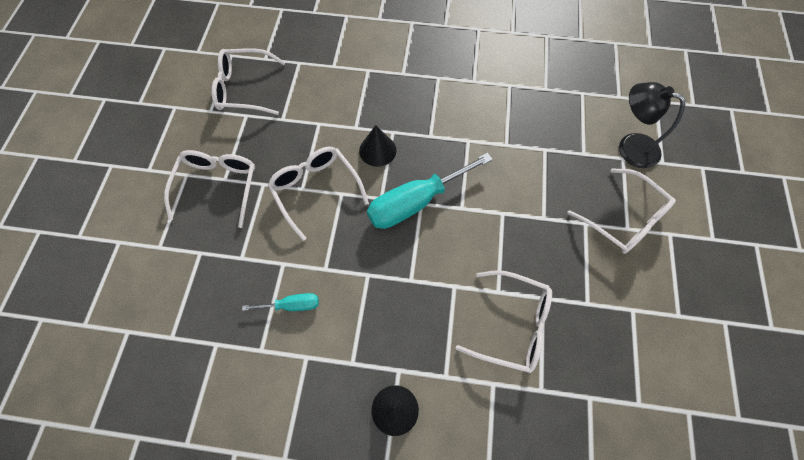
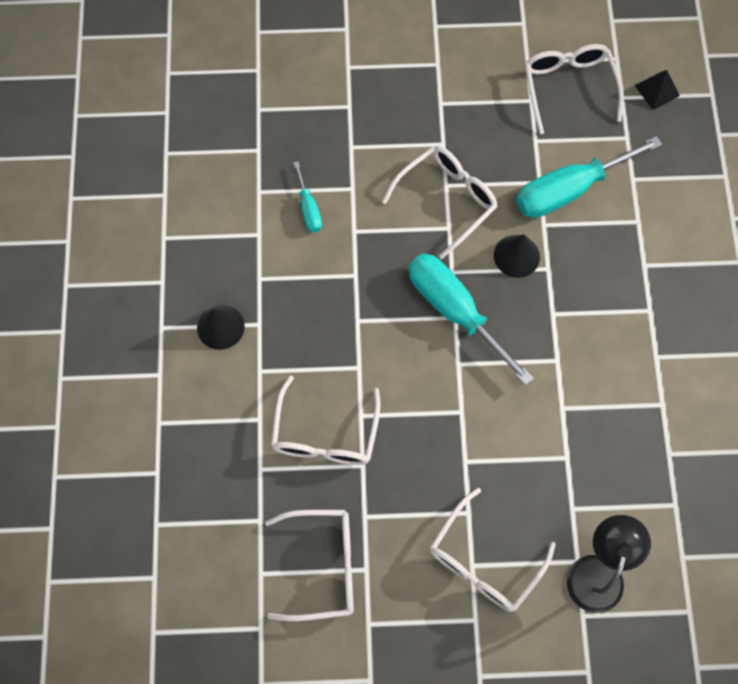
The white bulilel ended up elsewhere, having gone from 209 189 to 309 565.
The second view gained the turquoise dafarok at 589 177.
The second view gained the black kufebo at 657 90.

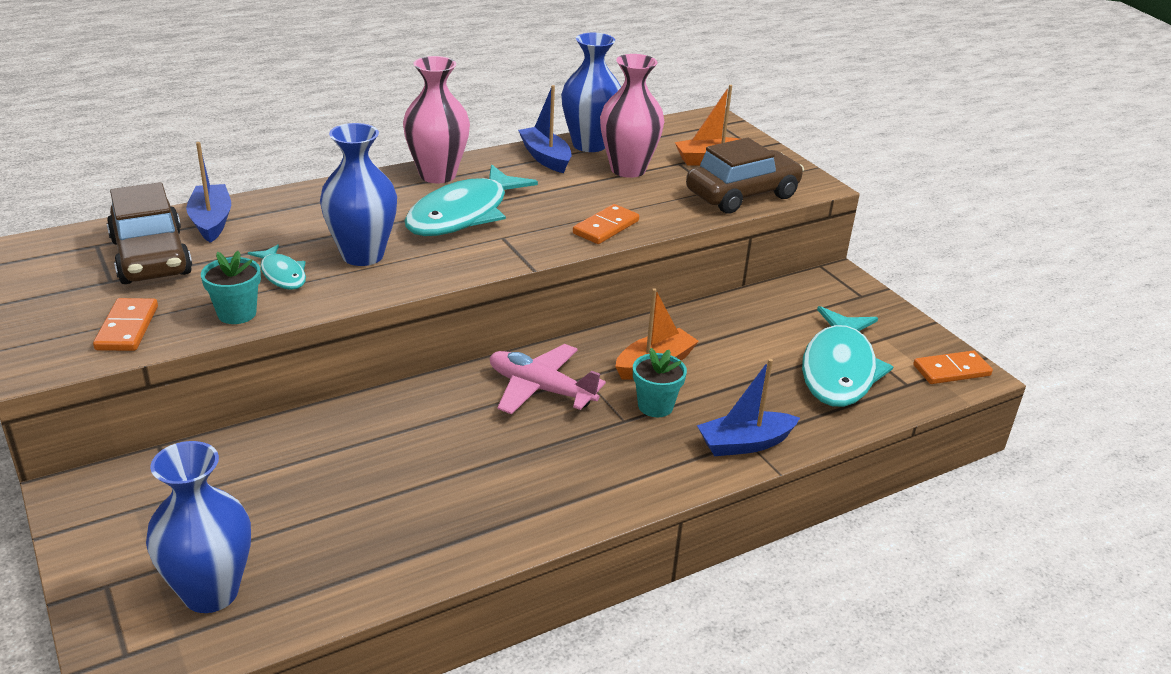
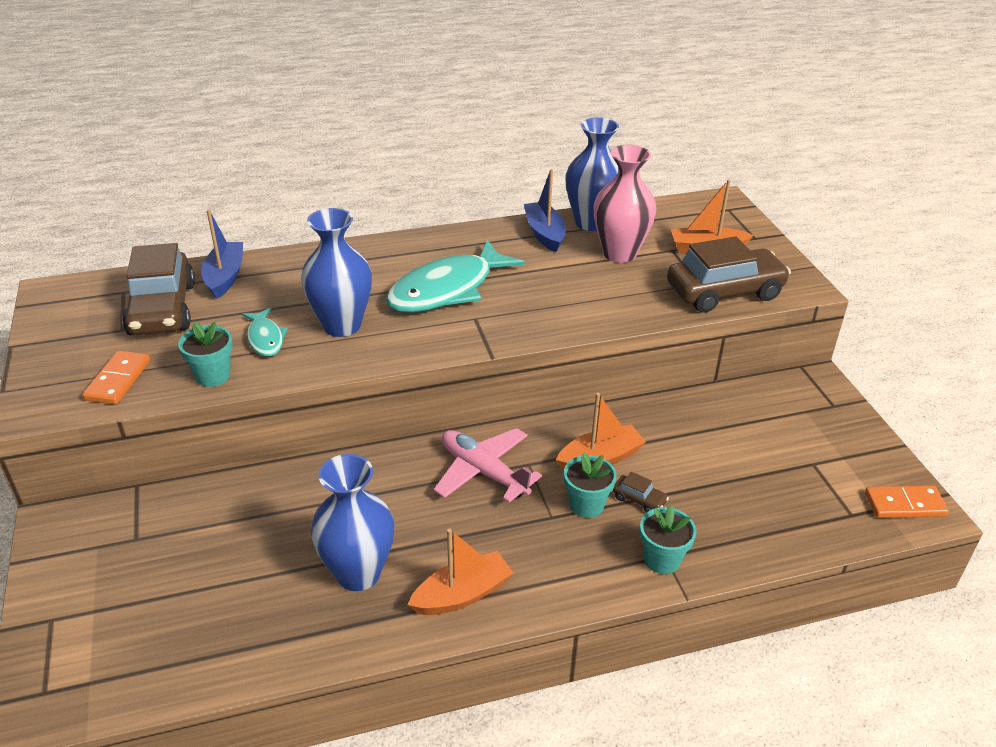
The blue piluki ended up elsewhere, having gone from 198 527 to 353 522.
The second view gained the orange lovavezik at 460 571.
The second view gained the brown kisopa at 641 492.
Where the blue lovavezik stood at 748 407, the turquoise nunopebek came to stand at 668 539.
The second view lost the pink piluki at 436 119.
The second view lost the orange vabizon at 606 224.
The second view lost the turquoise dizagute at 847 356.

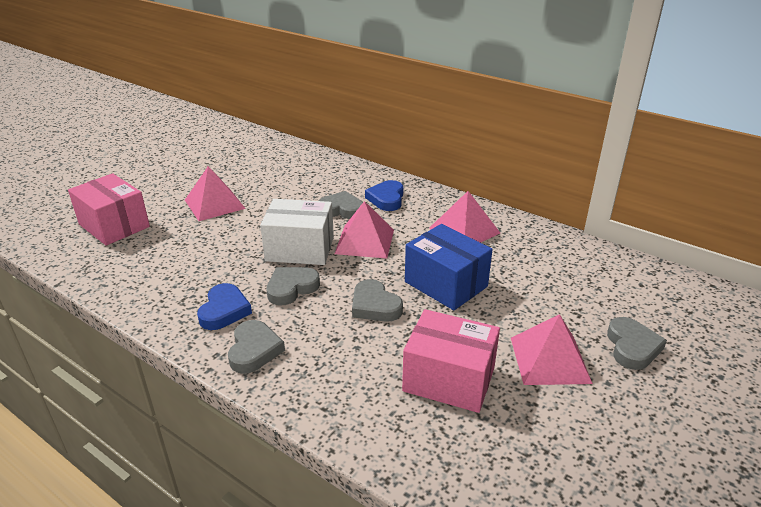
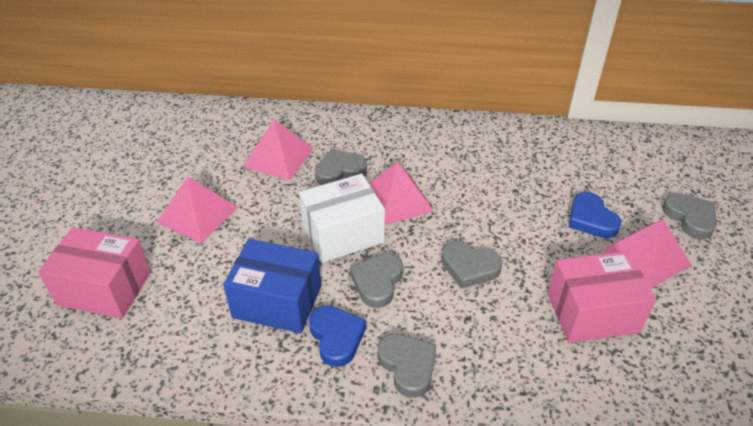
The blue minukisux ended up elsewhere, having gone from 449 267 to 272 286.
The pink kufebo ended up elsewhere, having gone from 464 217 to 278 150.
The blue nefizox ended up elsewhere, having gone from 384 195 to 595 215.

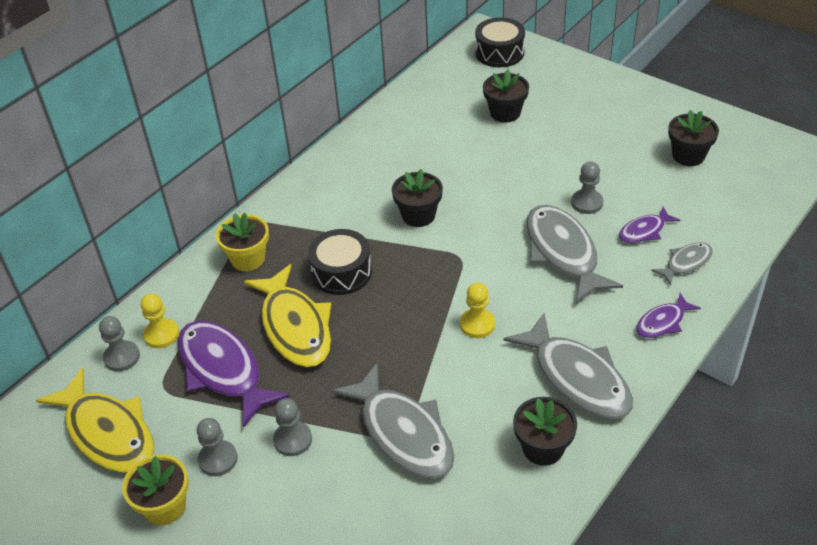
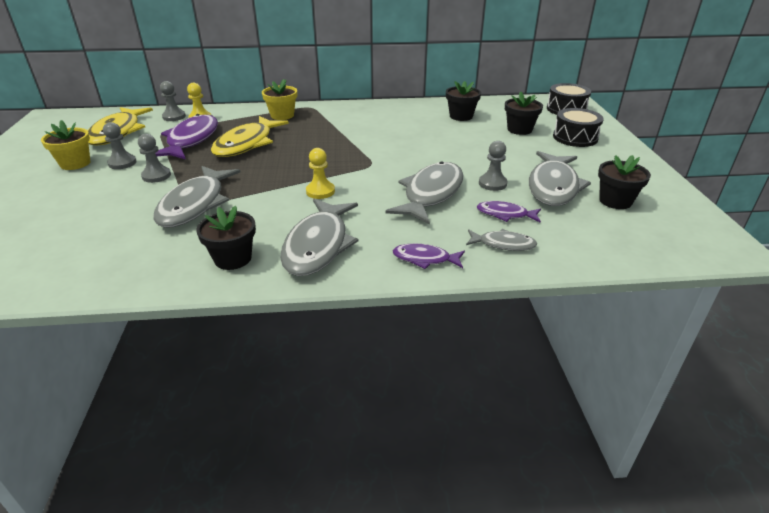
The black nunopebek ended up elsewhere, having gone from 417 198 to 463 101.
The second view gained the grey dizagute at 560 178.
The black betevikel ended up elsewhere, having gone from 340 262 to 578 127.

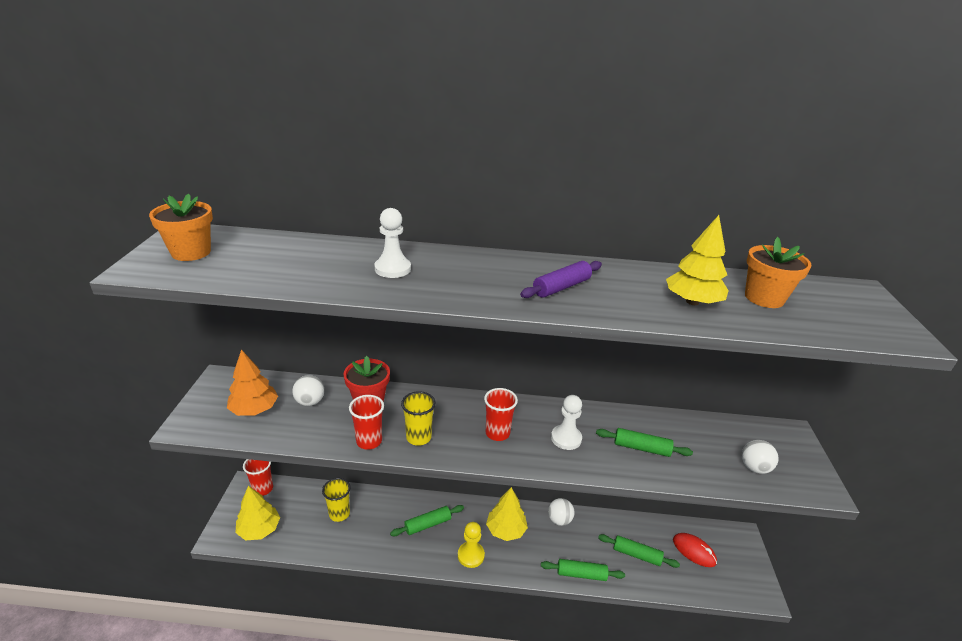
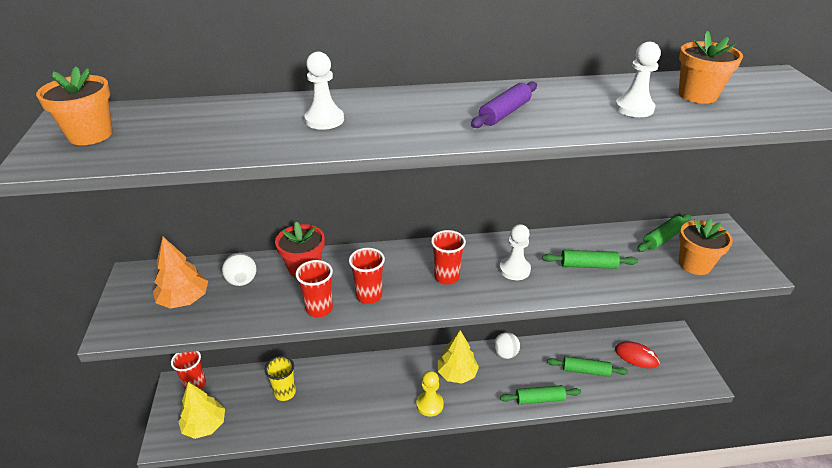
What was the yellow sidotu at 418 418 turned into the red sidotu at 367 276.
Where the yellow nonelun stood at 697 260, the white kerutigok came to stand at 638 79.
The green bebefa ended up elsewhere, having gone from 427 520 to 664 233.
Where the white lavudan stood at 760 457, the orange nunopebek came to stand at 706 246.

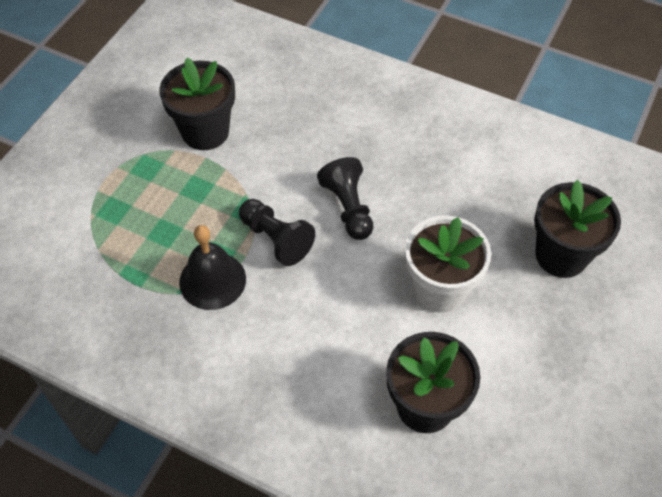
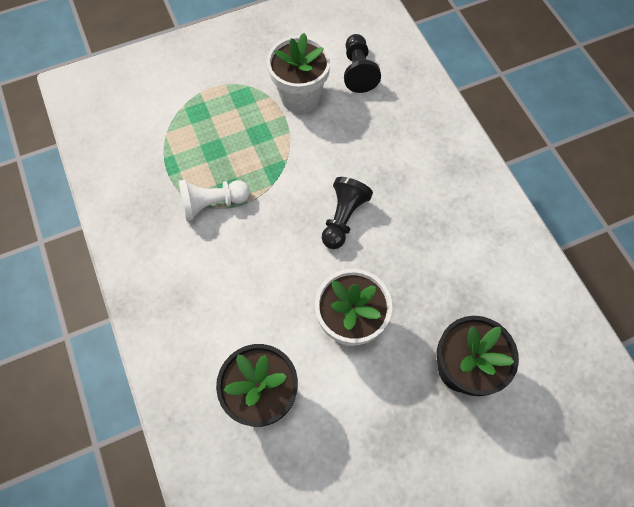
Where the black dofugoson stood at 212 267, the white kerutigok came to stand at 214 200.
What was the black nunopebek at 197 104 turned into the white nunopebek at 299 73.
The black kerutigok ended up elsewhere, having gone from 277 232 to 362 63.

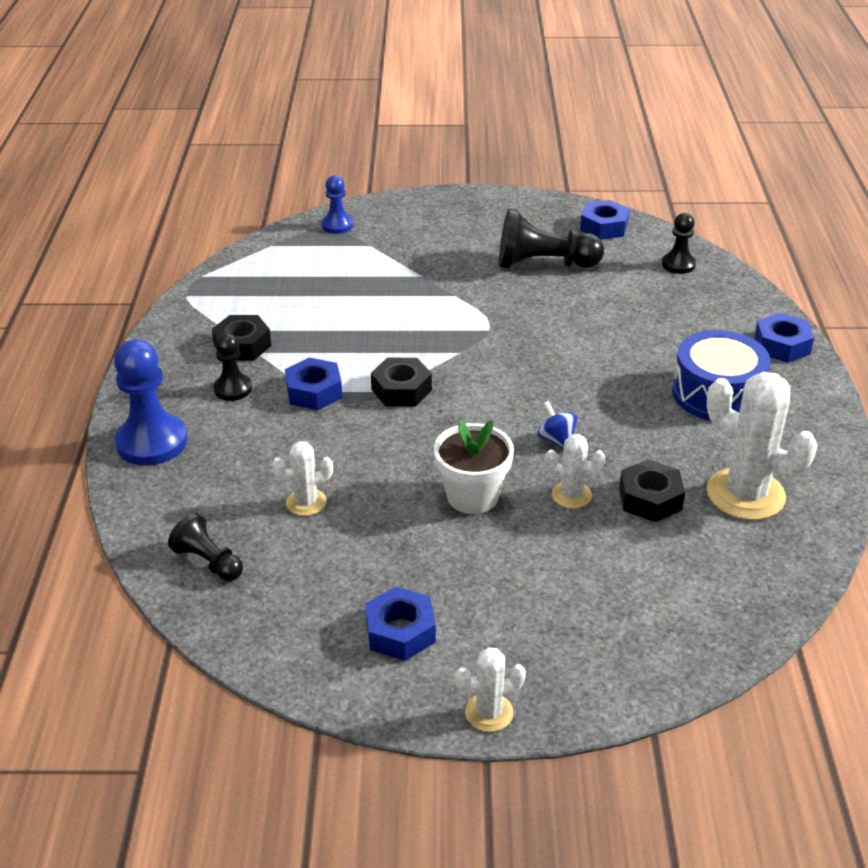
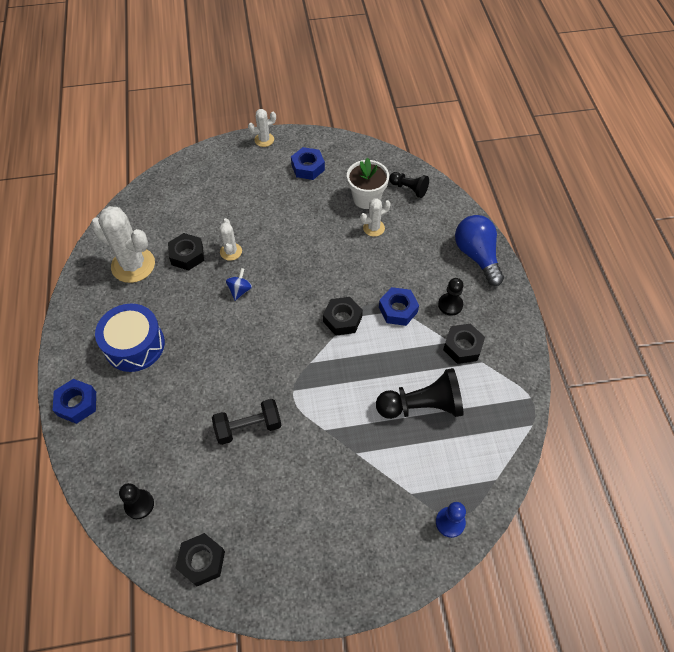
What was the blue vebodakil at 605 220 turned into the black vebodakil at 200 559.
The second view gained the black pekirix at 247 422.
The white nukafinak at 575 471 ended up facing another way, 75 degrees clockwise from before.
The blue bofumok at 558 424 ended up facing another way, 120 degrees counterclockwise from before.
The white nunopebek ended up elsewhere, having gone from 474 467 to 368 183.
The black kerutigok ended up elsewhere, having gone from 551 238 to 419 393.
Where the blue kerutigok stood at 150 403, the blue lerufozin came to stand at 479 250.

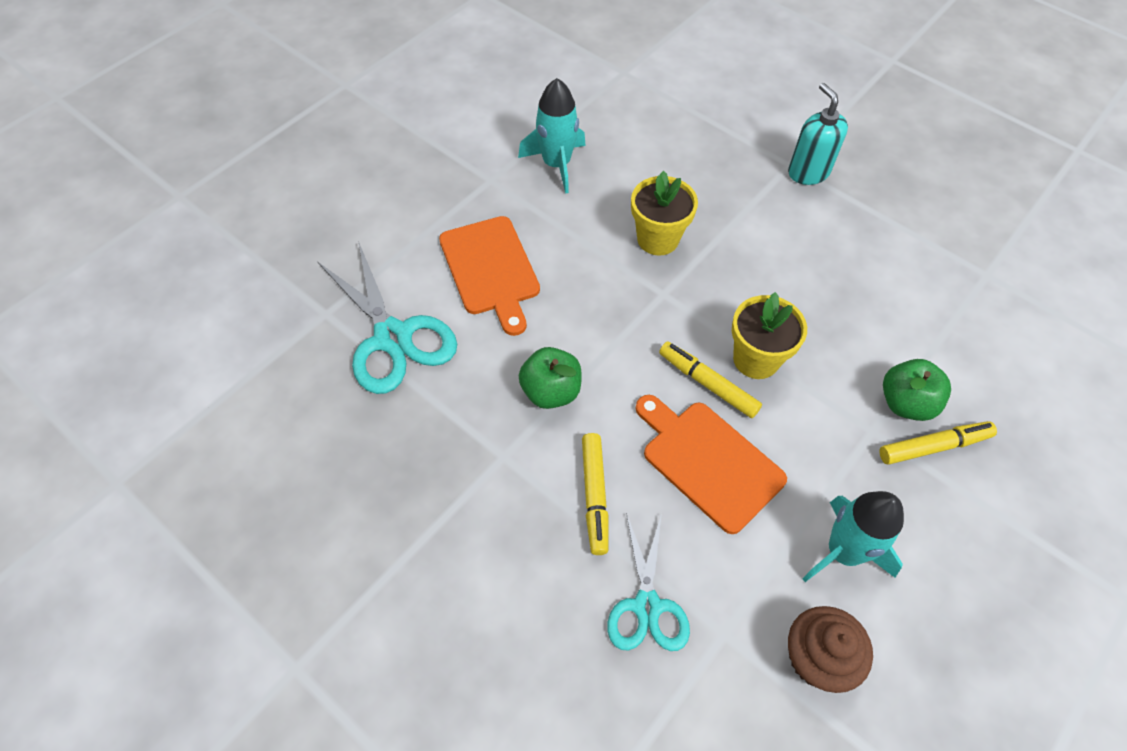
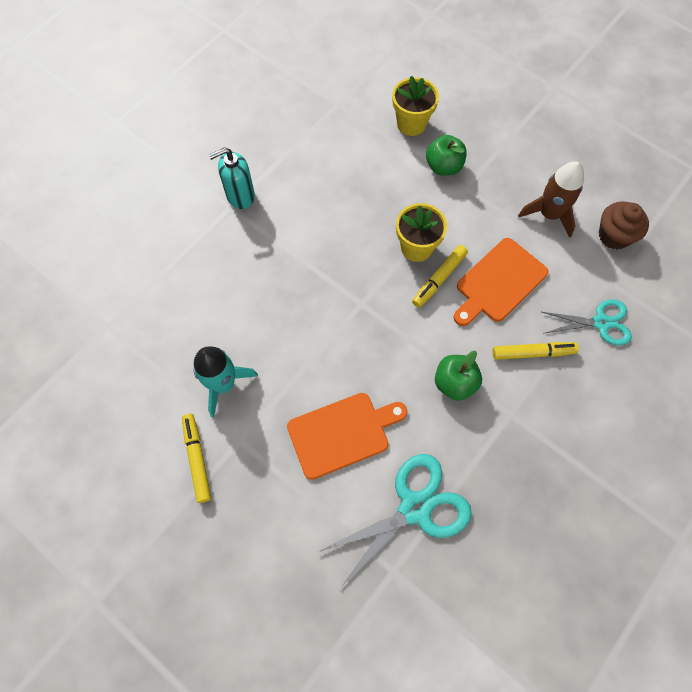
The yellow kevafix ended up elsewhere, having gone from 938 443 to 196 458.
The yellow nunopebek ended up elsewhere, having gone from 664 212 to 415 106.
What was the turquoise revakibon at 853 536 turned into the brown revakibon at 551 199.

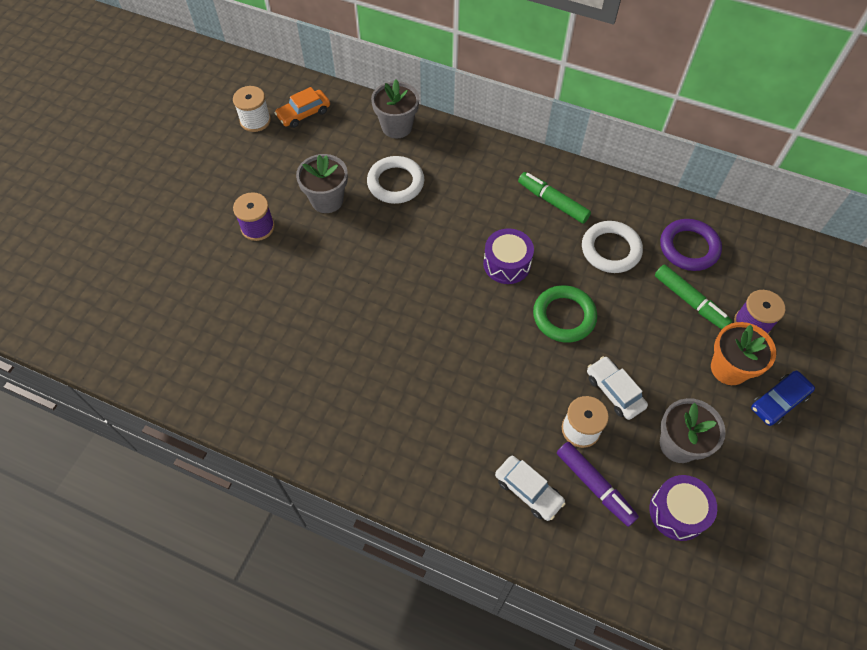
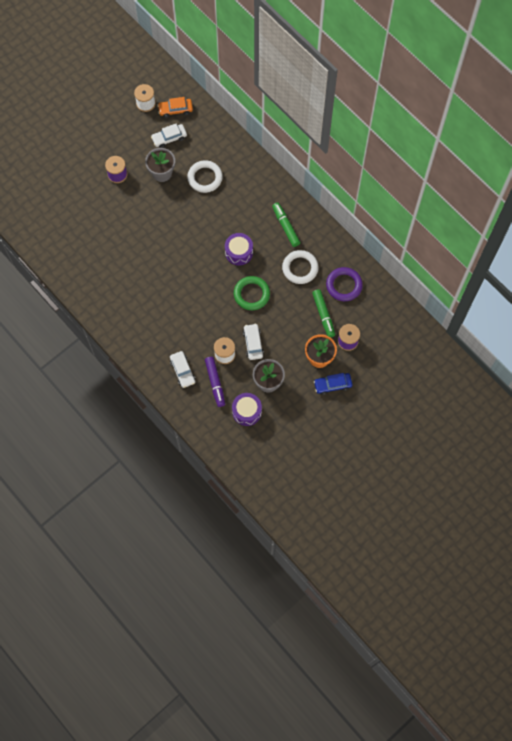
The second view gained the white kisopa at 169 136.
The second view lost the grey nunopebek at 395 108.

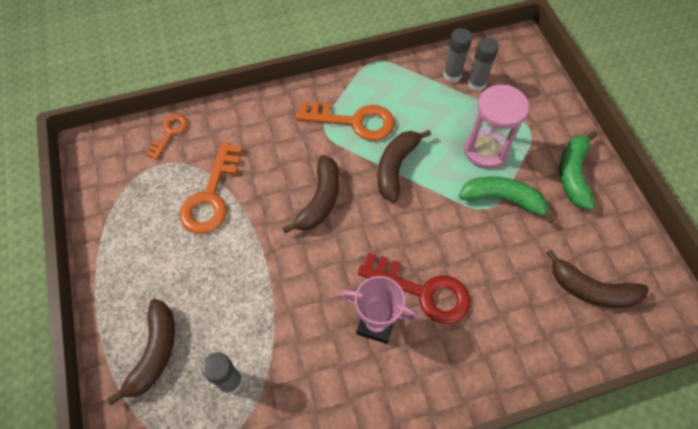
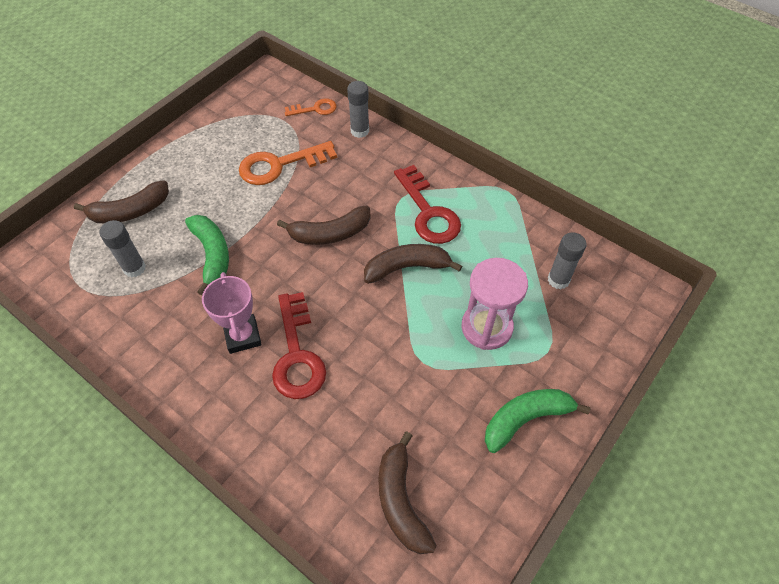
The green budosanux ended up elsewhere, having gone from 507 200 to 207 255.
The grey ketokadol ended up elsewhere, having gone from 457 55 to 358 109.
What was the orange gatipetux at 345 121 turned into the red gatipetux at 427 204.

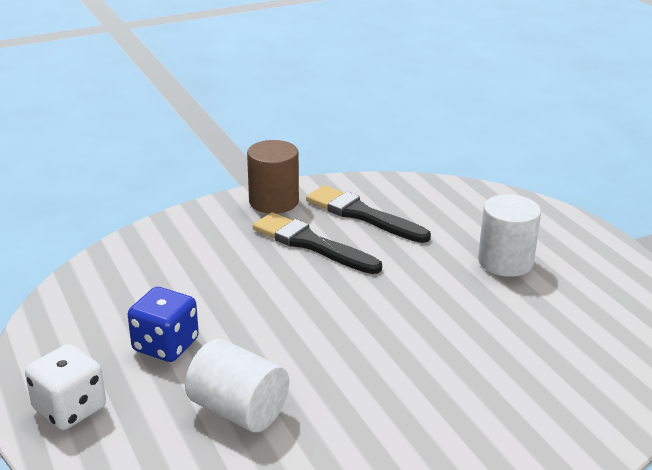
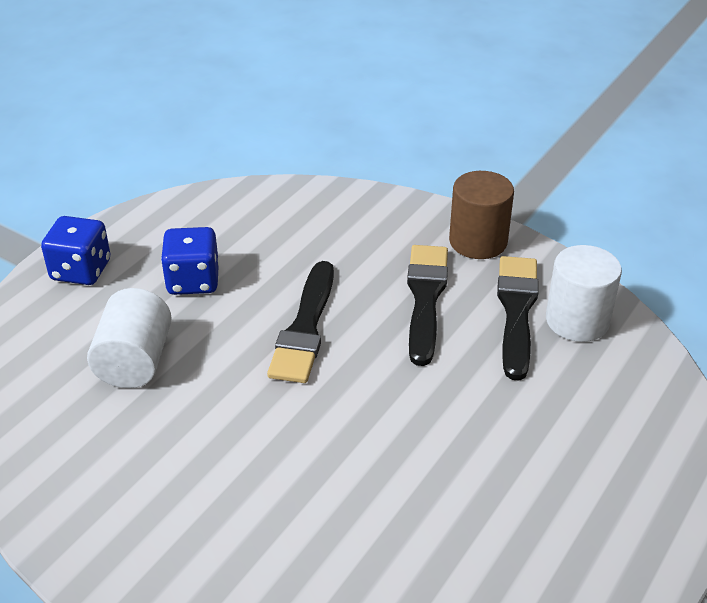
What was the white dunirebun at 65 387 turned into the blue dunirebun at 75 250.
The second view gained the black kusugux at 300 322.
The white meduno ended up elsewhere, having gone from 509 235 to 584 293.

